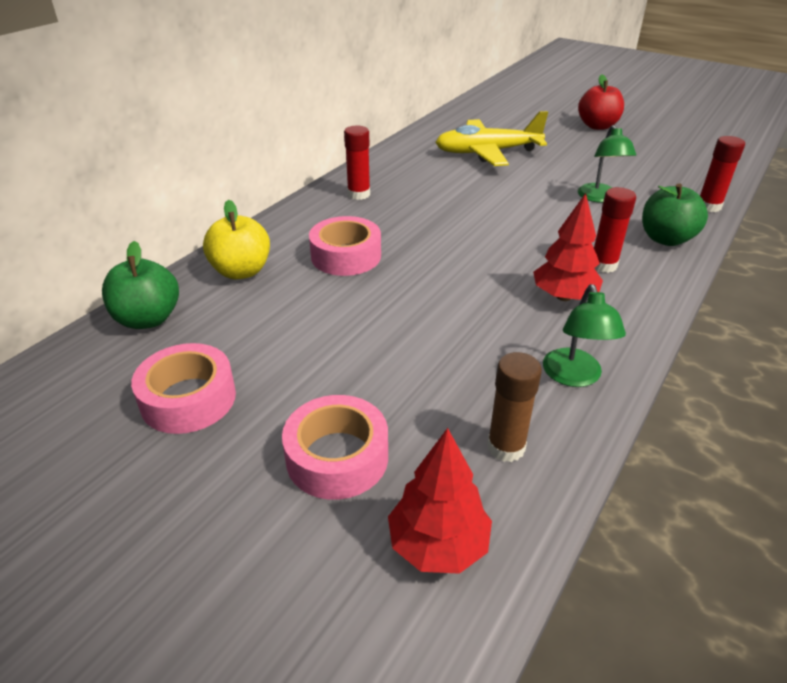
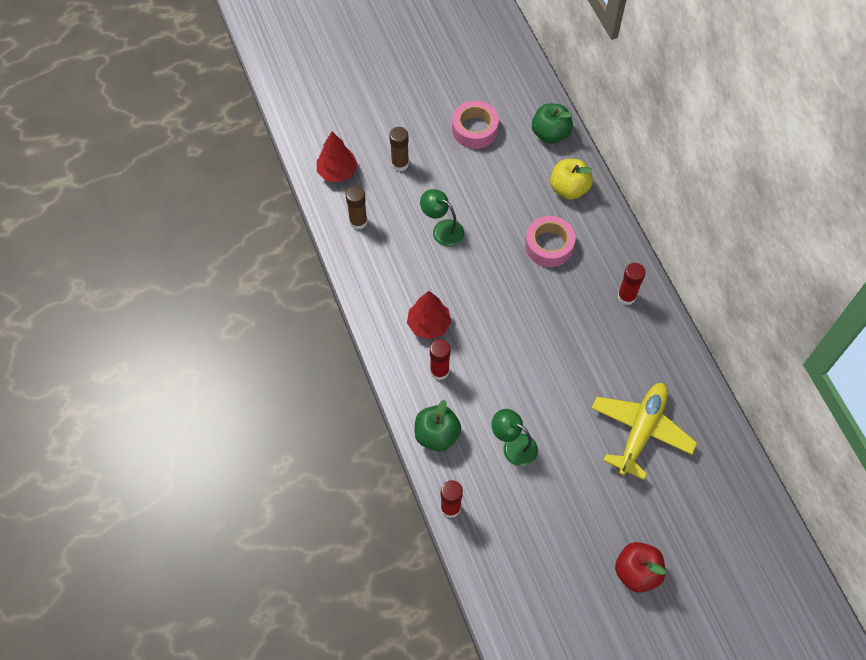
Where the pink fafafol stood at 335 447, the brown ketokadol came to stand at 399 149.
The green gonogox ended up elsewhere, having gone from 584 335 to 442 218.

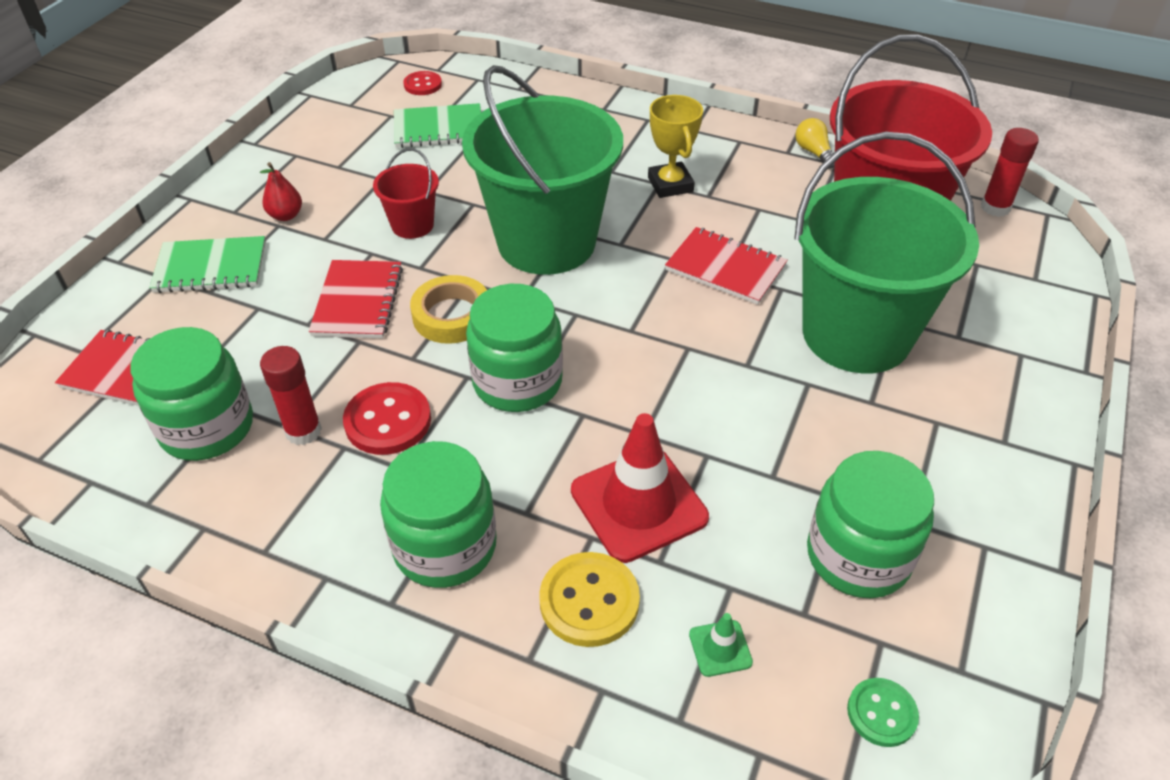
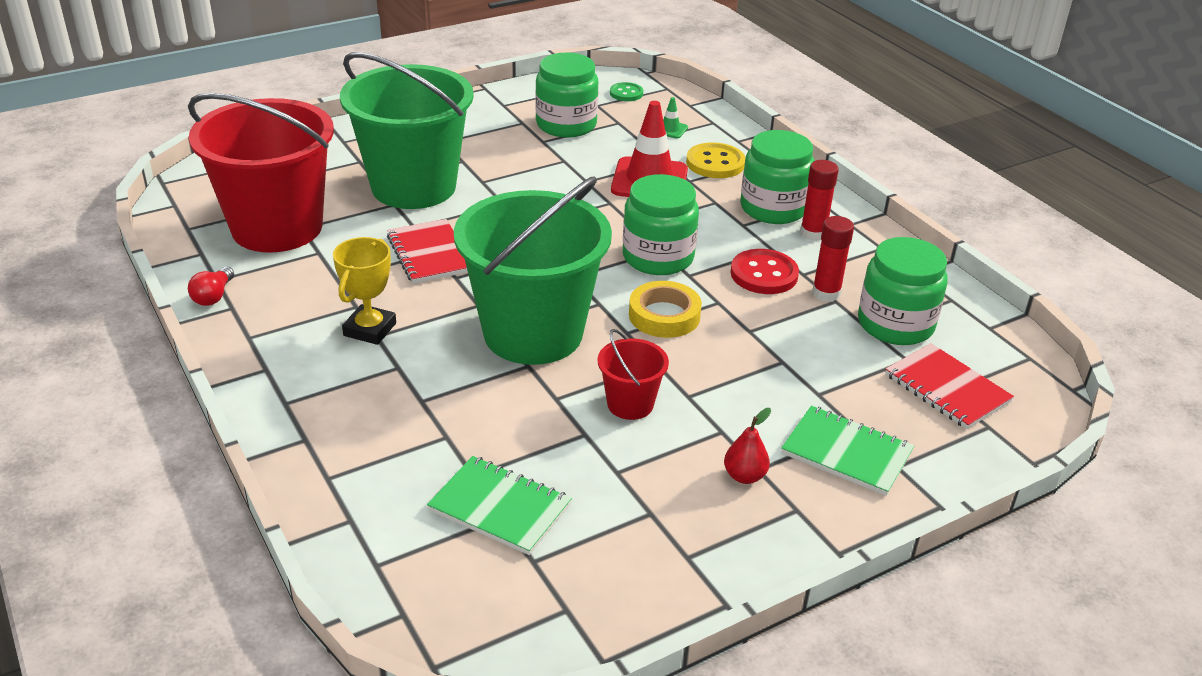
What was the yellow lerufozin at 815 143 turned into the red lerufozin at 211 286.
The red ketokadol ended up elsewhere, having gone from 1010 172 to 819 200.
The second view lost the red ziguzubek at 355 299.
The second view lost the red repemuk at 422 83.

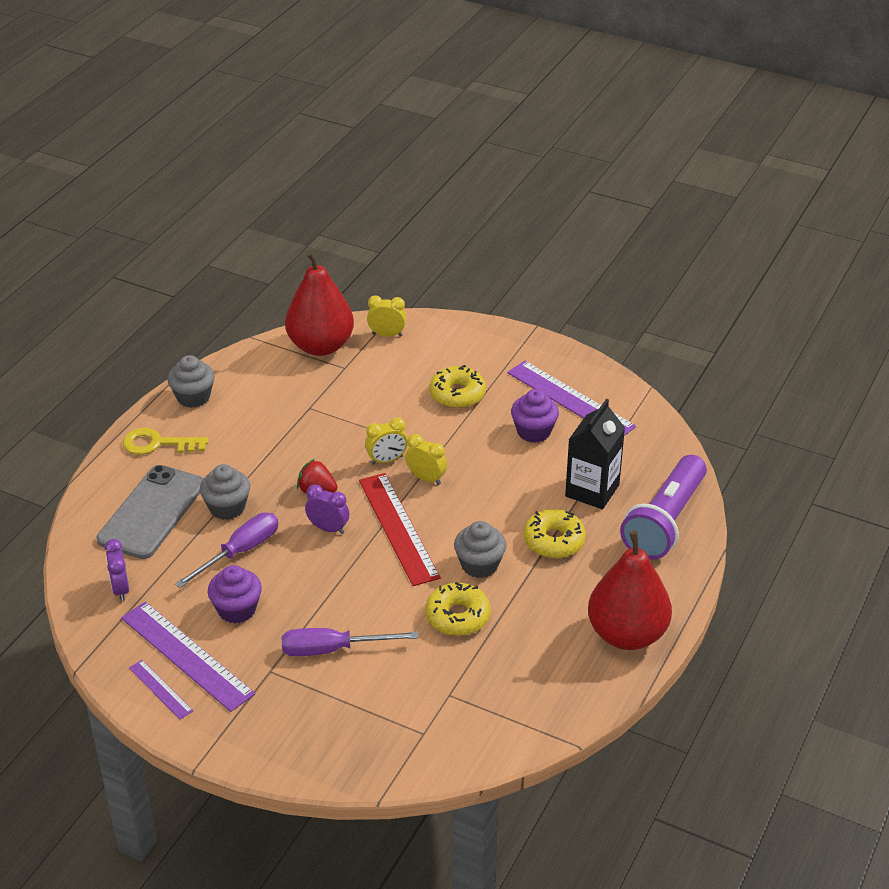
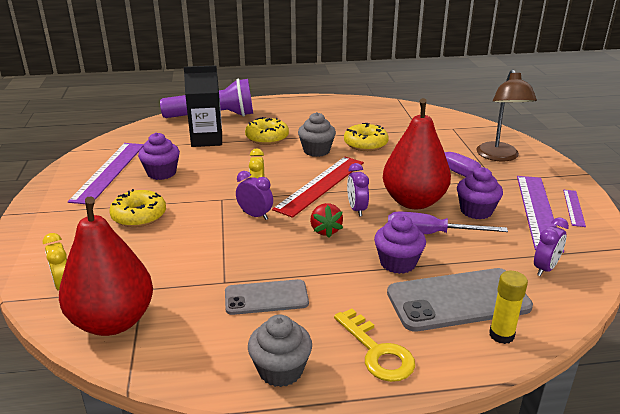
The second view gained the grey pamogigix at 267 297.
What was the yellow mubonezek at 386 441 turned into the purple mubonezek at 254 195.
What was the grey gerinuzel at 225 492 turned into the purple gerinuzel at 400 244.
The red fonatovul ended up elsewhere, having gone from 630 590 to 417 153.
The second view gained the brown gonogox at 506 115.
The second view gained the yellow ketokadol at 508 307.

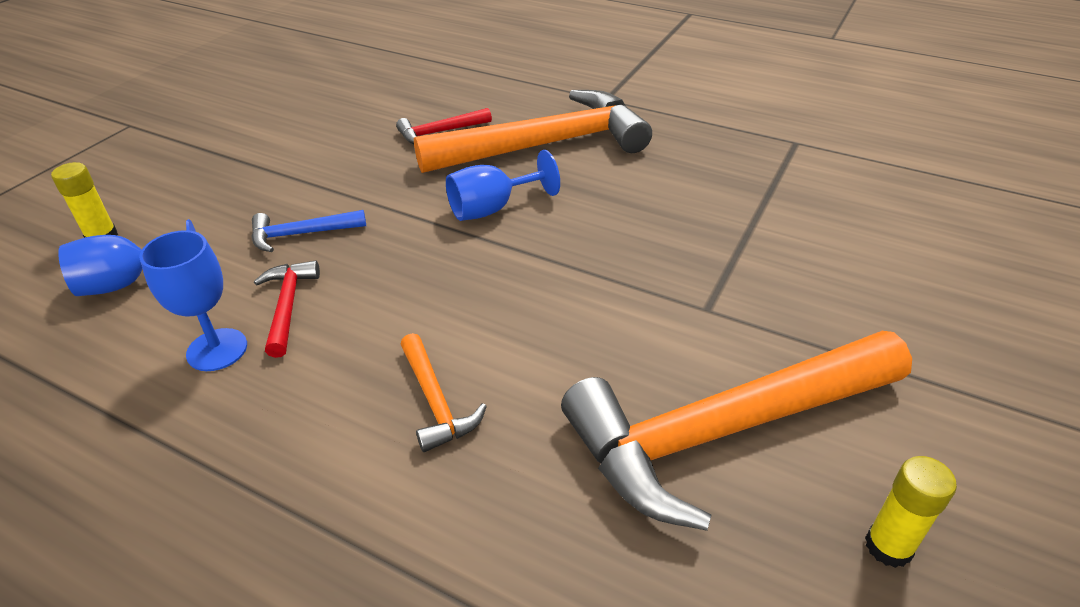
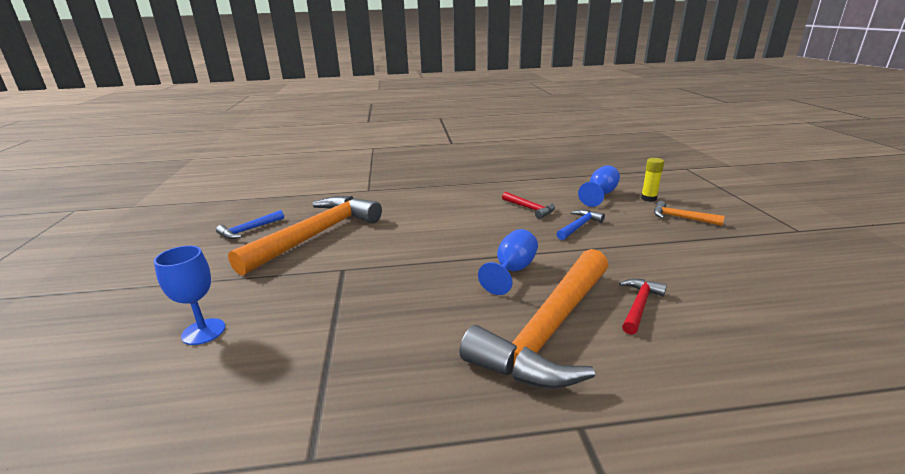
The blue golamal ended up elsewhere, having gone from 193 300 to 189 295.
Where the yellow ketokadol stood at 911 512, the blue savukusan came to stand at 250 224.
The orange savukusan ended up elsewhere, having gone from 444 392 to 689 213.

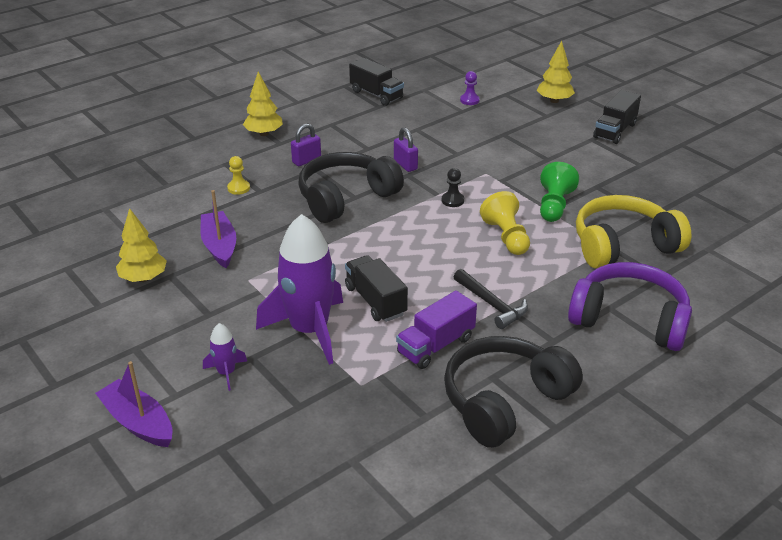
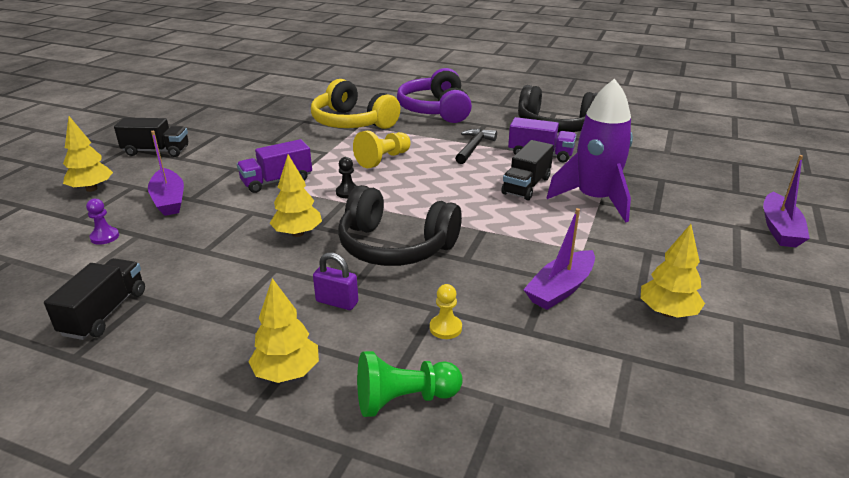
The second view gained the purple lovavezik at 166 173.
The second view gained the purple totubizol at 274 166.
Where the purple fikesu stood at 406 149, the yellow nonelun came to stand at 295 196.
The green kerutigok ended up elsewhere, having gone from 559 192 to 410 384.
The second view lost the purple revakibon at 225 357.

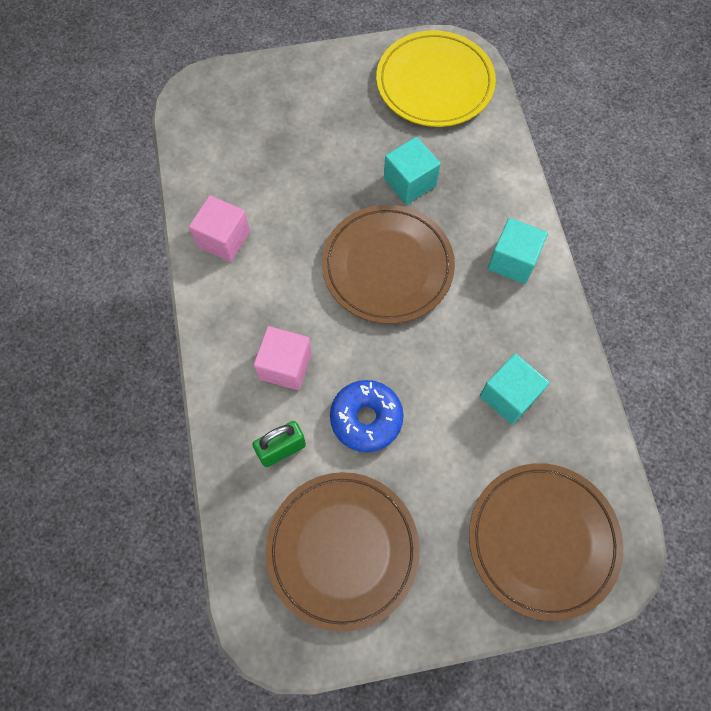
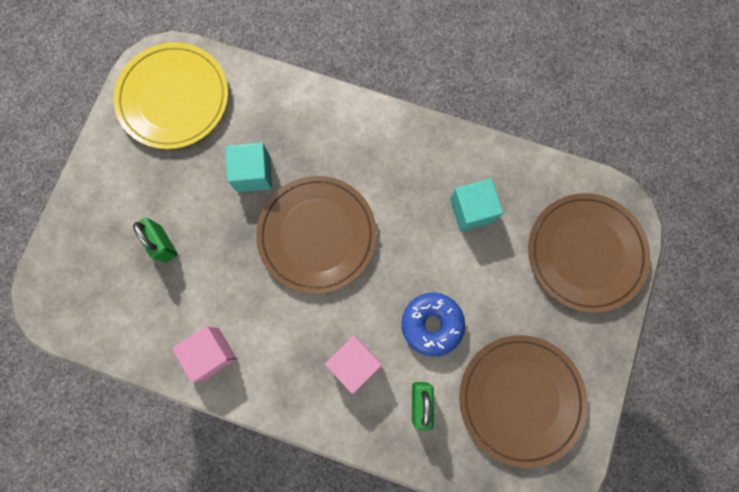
The second view gained the green fikesu at 155 240.
The second view lost the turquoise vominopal at 518 251.

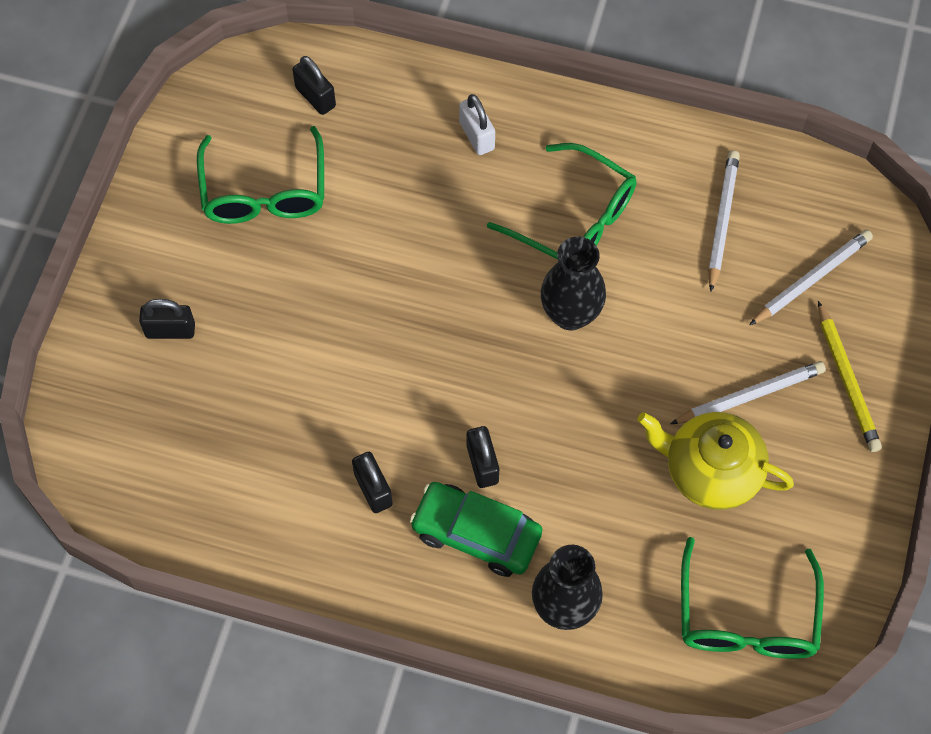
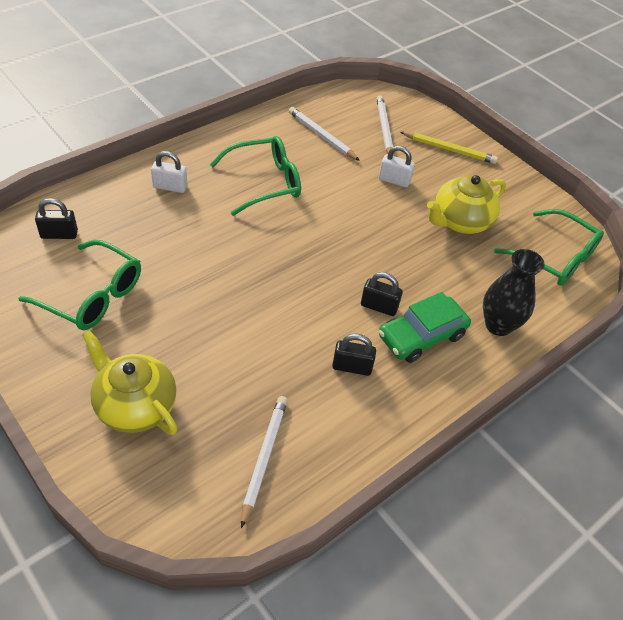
Where the black fikesu stood at 167 319, the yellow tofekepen came to stand at 129 382.
The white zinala ended up elsewhere, having gone from 748 392 to 264 462.
The second view gained the white fikesu at 397 167.
The second view lost the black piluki at 573 283.

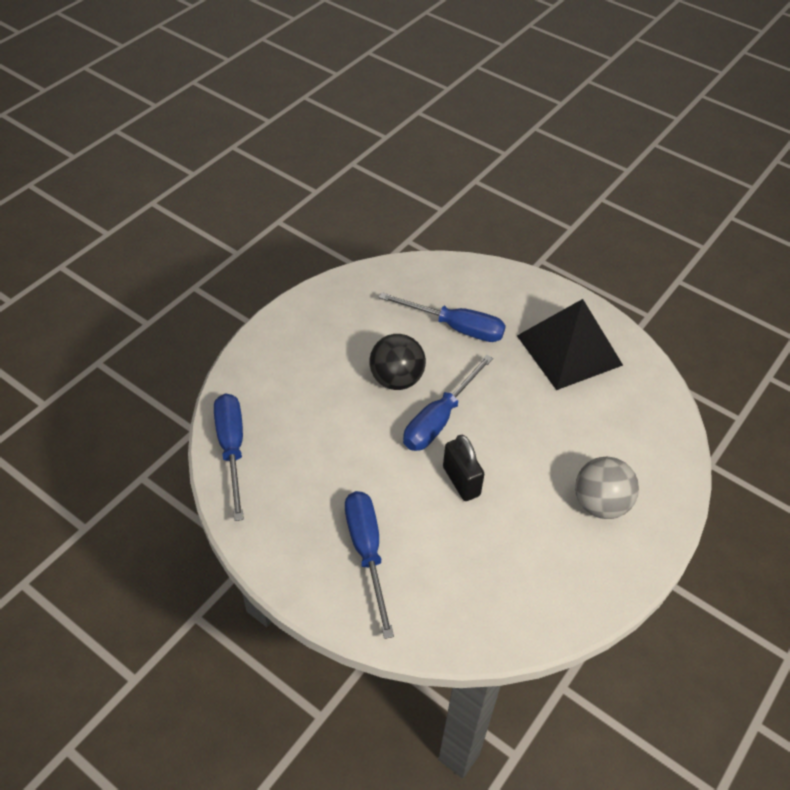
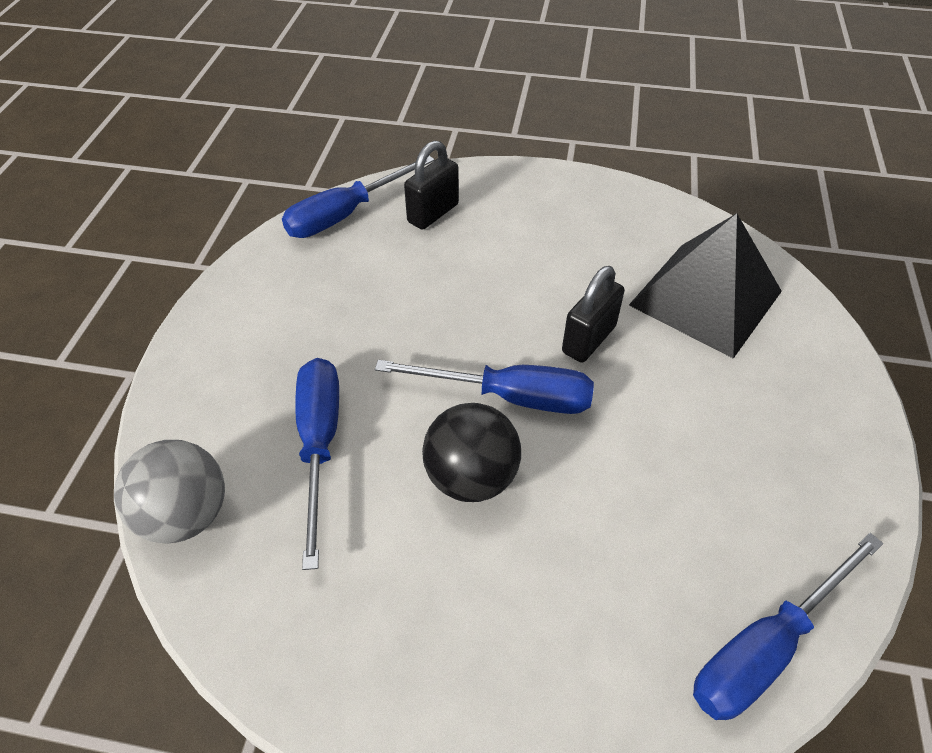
The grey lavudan ended up elsewhere, having gone from 607 488 to 169 492.
The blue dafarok ended up elsewhere, having gone from 369 565 to 358 197.
The second view gained the black fikesu at 431 185.
The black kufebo ended up elsewhere, having gone from 570 344 to 705 286.

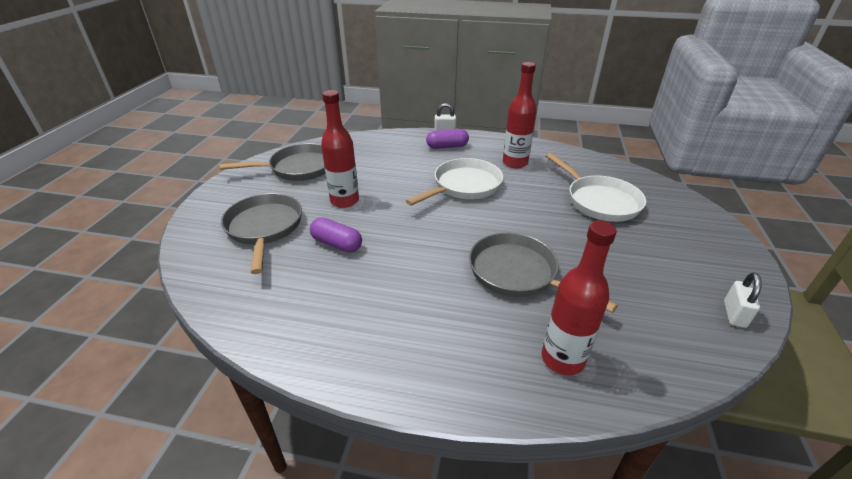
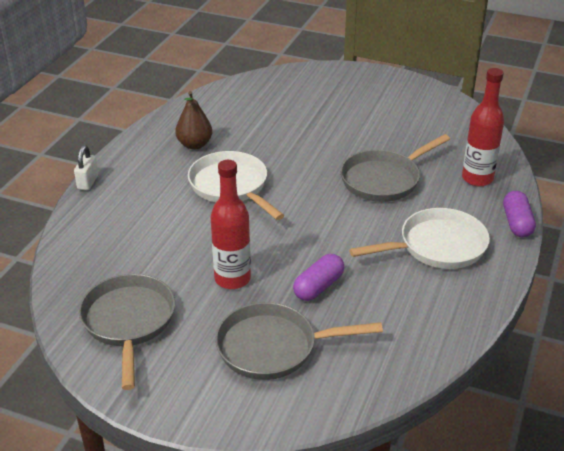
Where the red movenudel stood at 519 115, the brown fonatovul came to stand at 193 120.
The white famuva ended up elsewhere, having gone from 596 187 to 419 238.
The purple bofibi ended up elsewhere, having gone from 447 139 to 519 214.
The second view lost the white fikesu at 743 300.

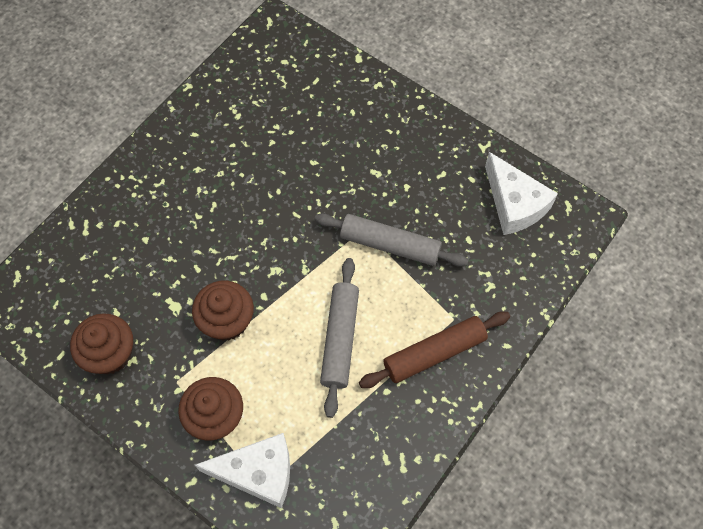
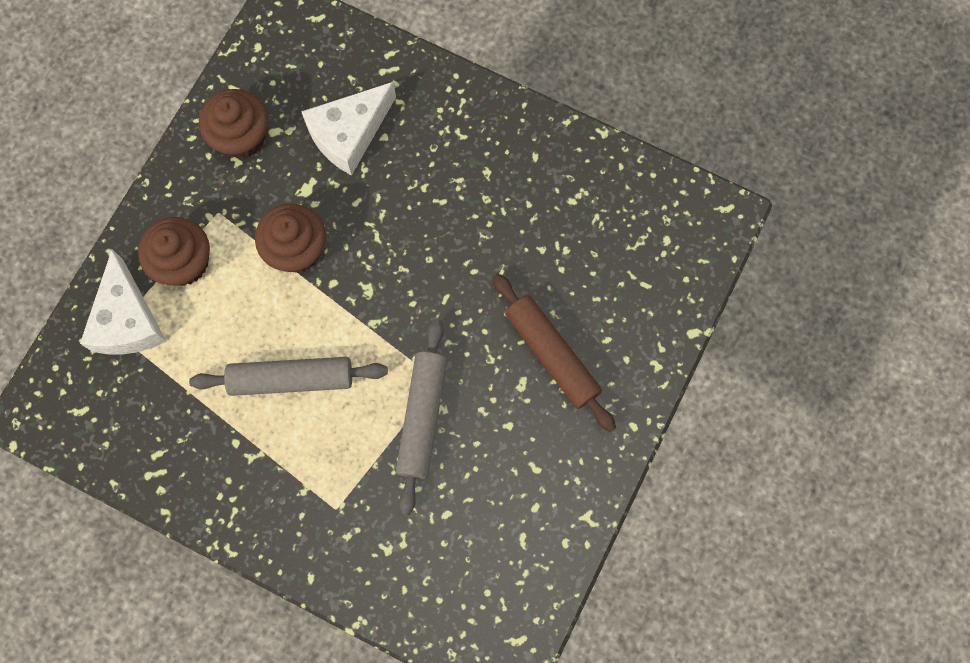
The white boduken ended up elsewhere, having gone from 521 193 to 348 128.
The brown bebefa ended up elsewhere, having gone from 434 350 to 554 352.

